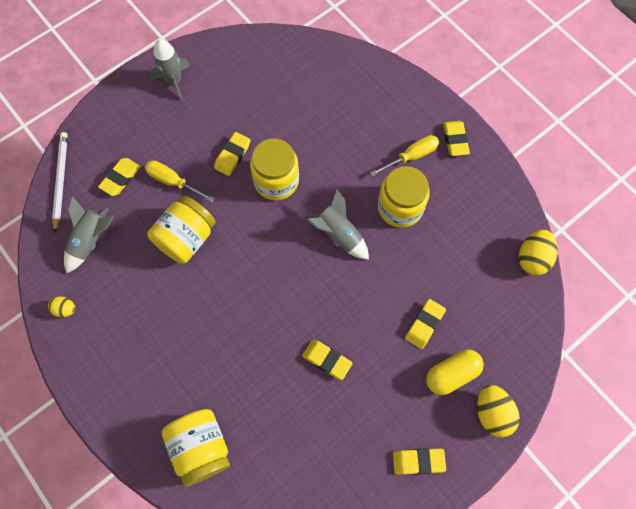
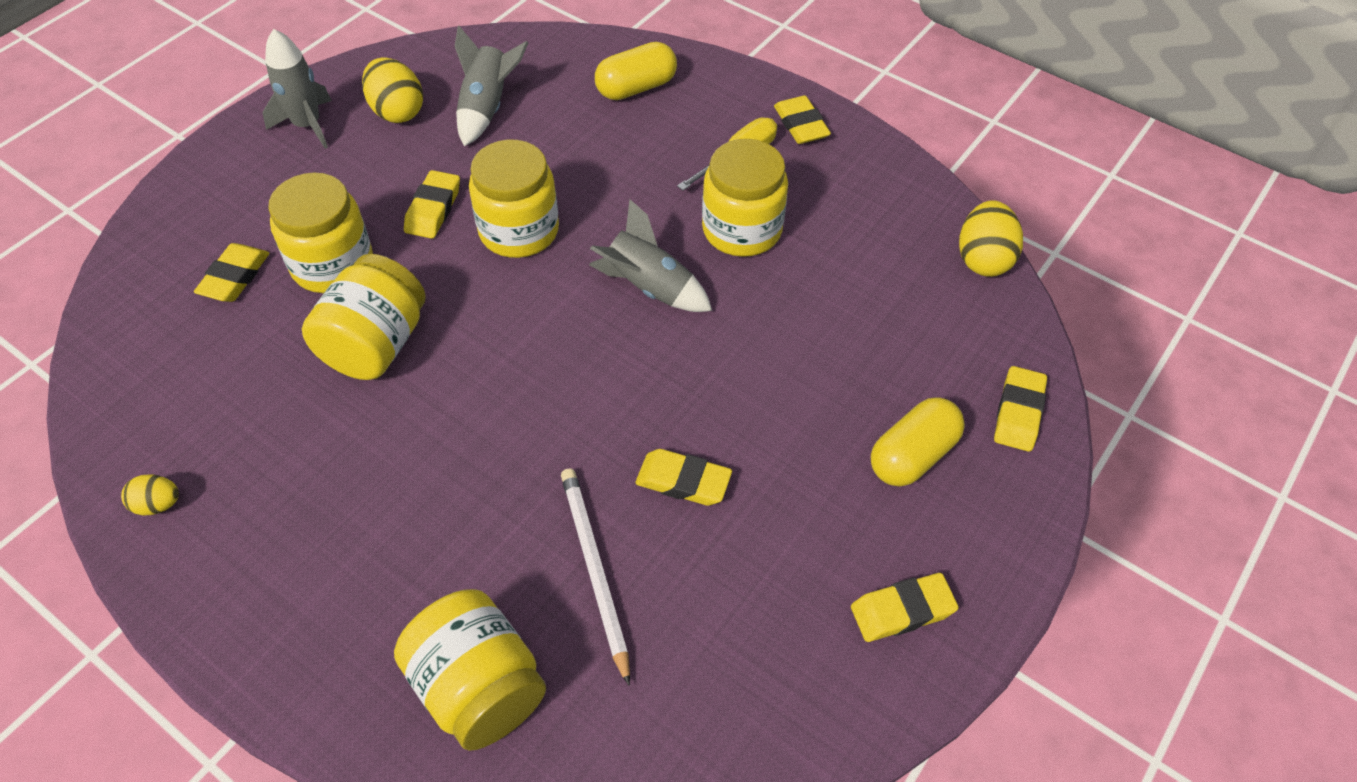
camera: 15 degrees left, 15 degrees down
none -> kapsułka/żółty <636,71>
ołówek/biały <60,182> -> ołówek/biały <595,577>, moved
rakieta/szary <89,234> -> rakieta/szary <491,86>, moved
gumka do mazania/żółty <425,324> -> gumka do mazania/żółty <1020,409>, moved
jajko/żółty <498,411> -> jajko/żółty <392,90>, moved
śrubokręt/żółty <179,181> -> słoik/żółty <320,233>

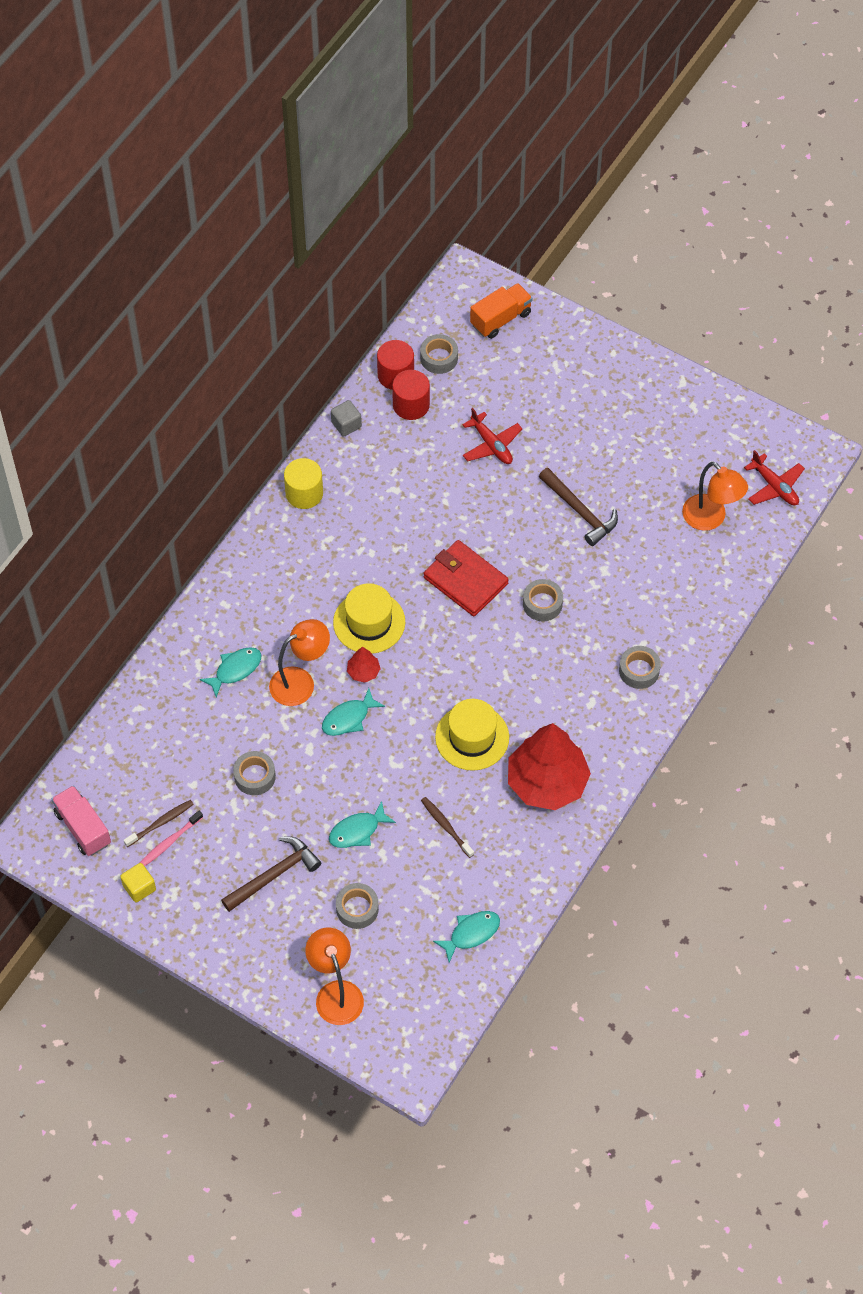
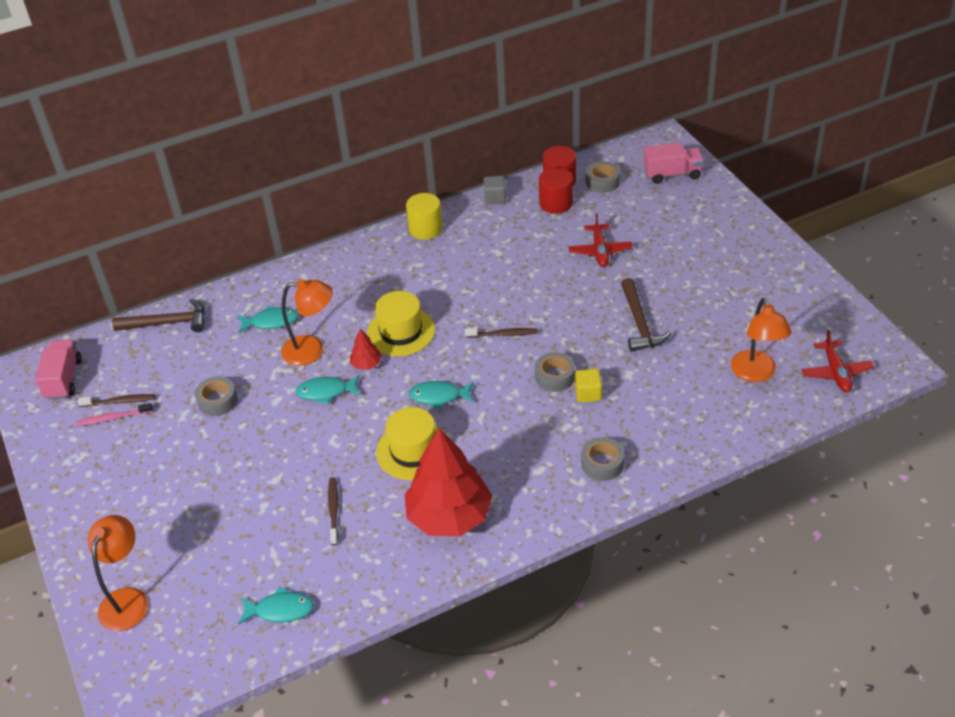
camera: 35 degrees right, 15 degrees down
taśma klejąca/szary <357,906> -> none
sześcian/żółty <138,883> -> sześcian/żółty <588,386>, moved
młotek/brązowy <271,874> -> młotek/brązowy <158,315>, moved
ryba/turkusowy <362,824> -> ryba/turkusowy <441,395>, moved
portfel/czerwony <466,578> -> szczoteczka do zębów/brązowy <501,333>
ciężarówka/pomarańczowy <501,311> -> ciężarówka/różowy <674,163>

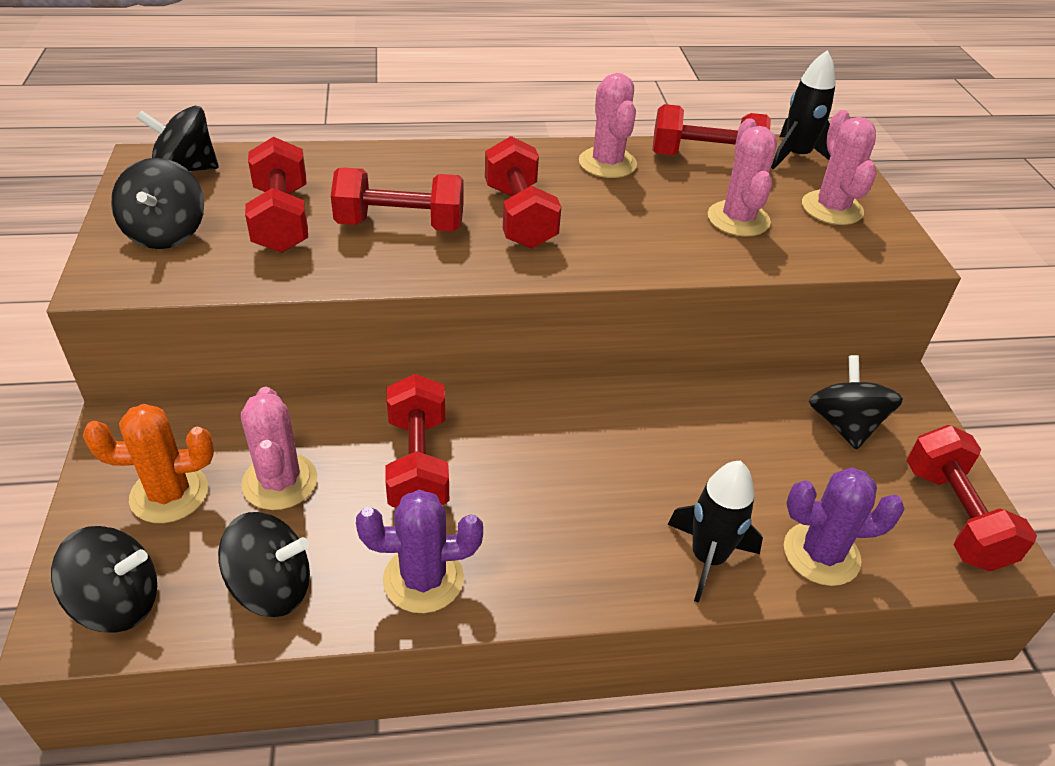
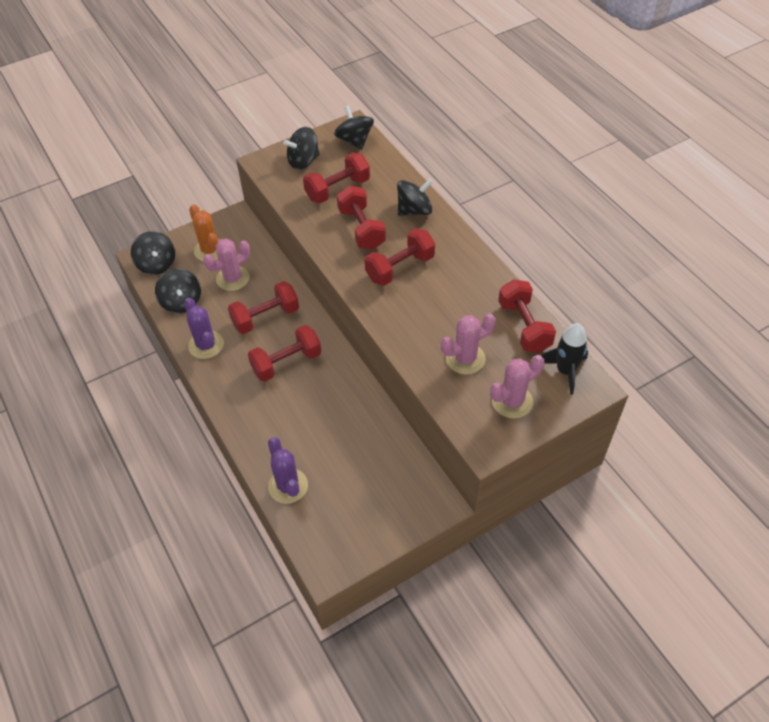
camera: 70 degrees right, 10 degrees up
kaktus/różowy <608,125> -> none
rakieta/czarny <715,532> -> none
bączek/czarny <856,402> -> bączek/czarny <415,197>, moved
hantel/czerwony <972,498> -> hantel/czerwony <284,353>, moved

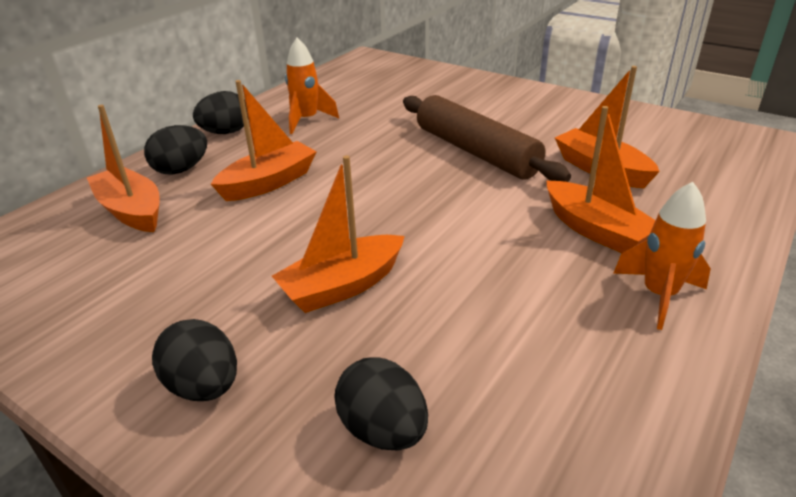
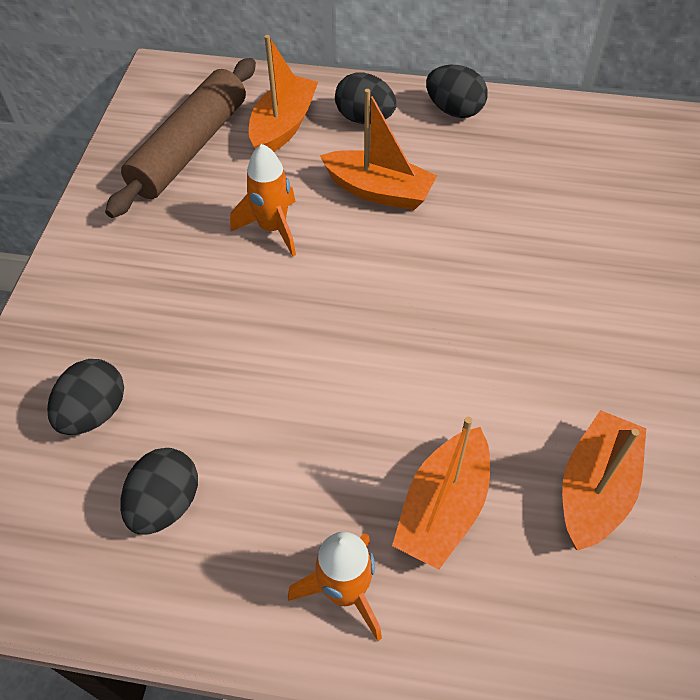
camera: 65 degrees right, 20 degrees up
łódka/pomarańczowy <338,234> -> none
jajko/czarny <194,360> -> jajko/czarny <159,491>, moved
rakieta/pomarańczowy <312,86> -> rakieta/pomarańczowy <263,200>, moved
wałek do ciasta/brązowy <487,138> -> wałek do ciasta/brązowy <180,138>, moved

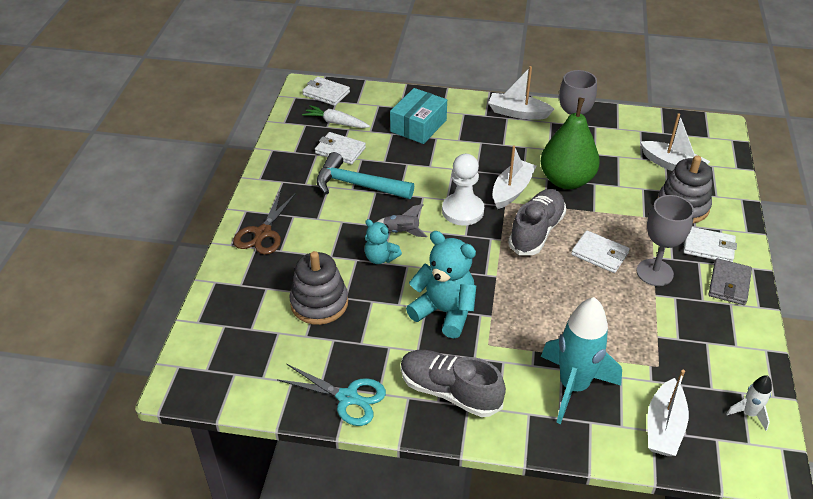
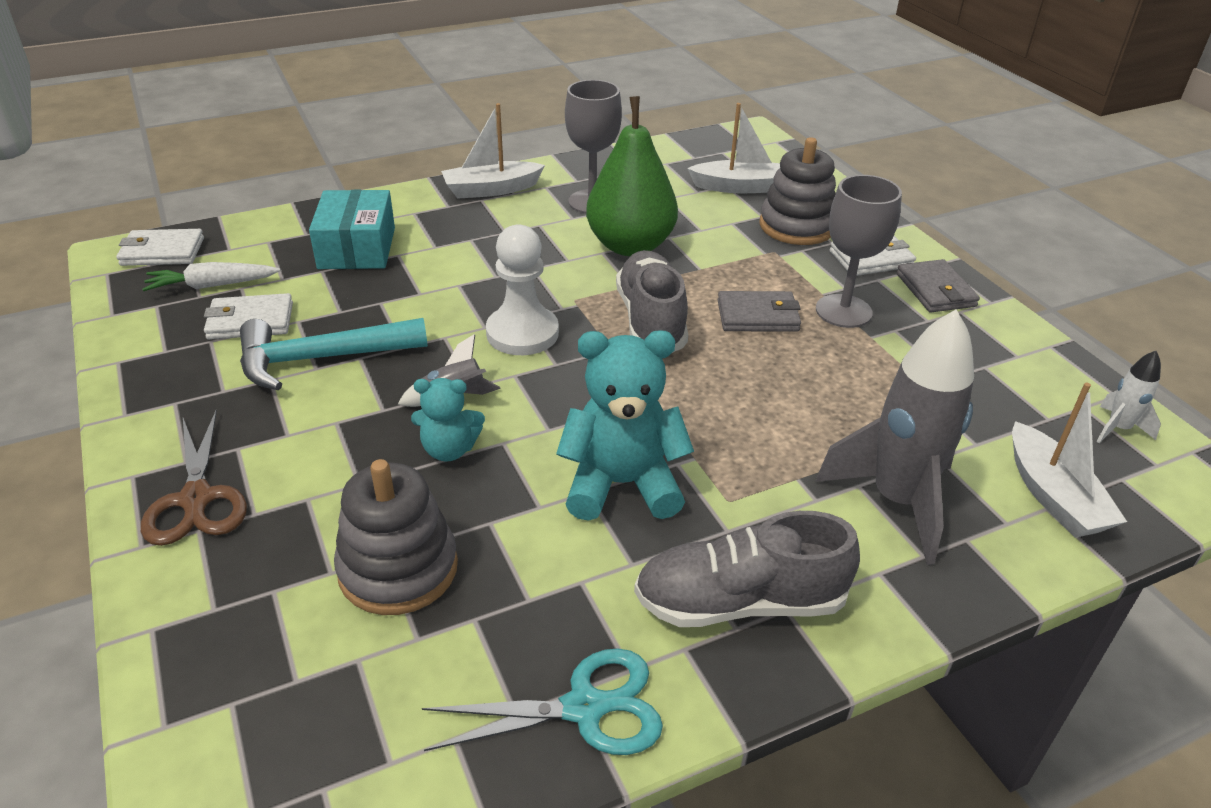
camera: 35 degrees left, 5 degrees down
łódka/biały <514,177> -> none
rakieta/turkusowy <581,360> -> rakieta/szary <894,437>
portfel/biały <600,251> -> portfel/szary <759,311>

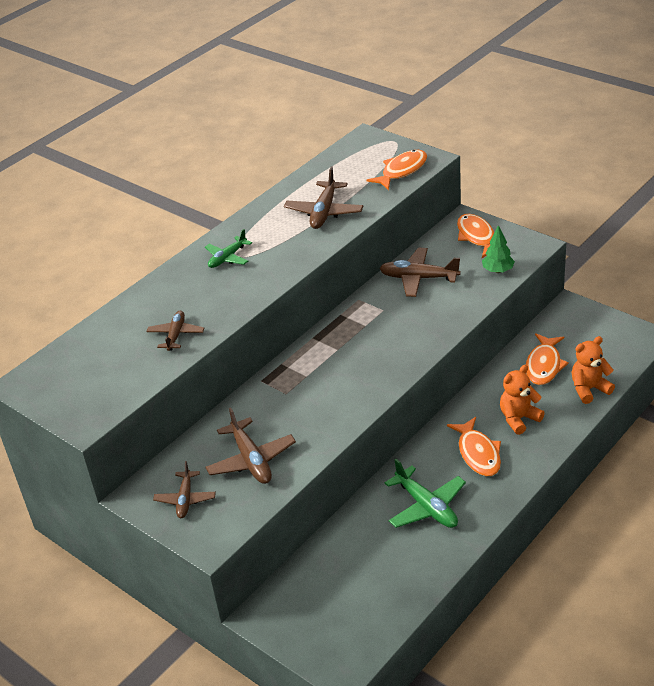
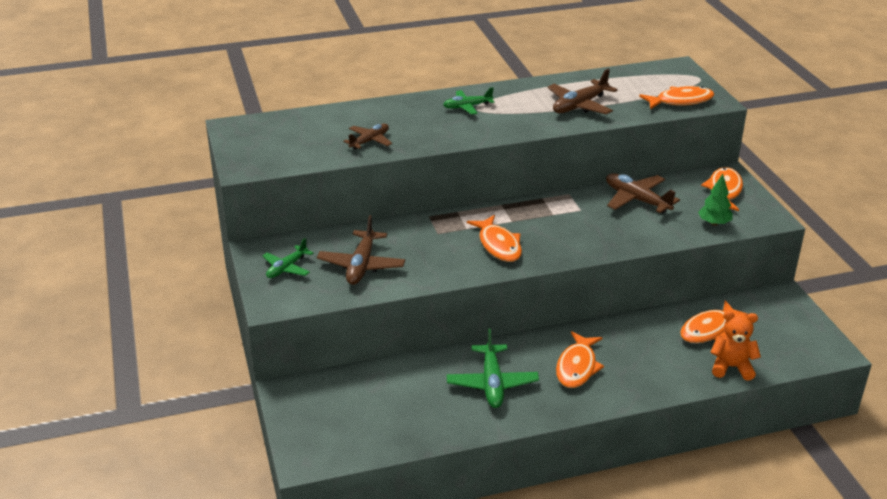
camera: 30 degrees right, 5 degrees down
miś/pomarańczowy <522,400> -> none
none -> ryba/pomarańczowy <494,238>
samolot/brązowy <184,489> -> samolot/zielony <288,258>

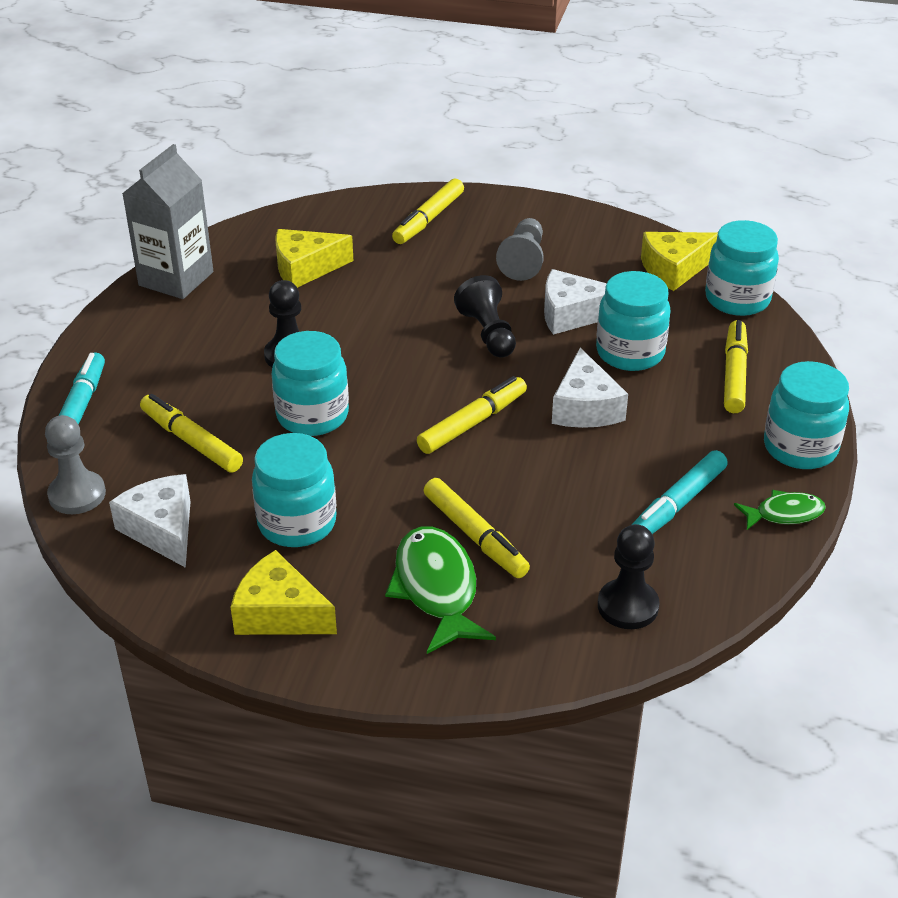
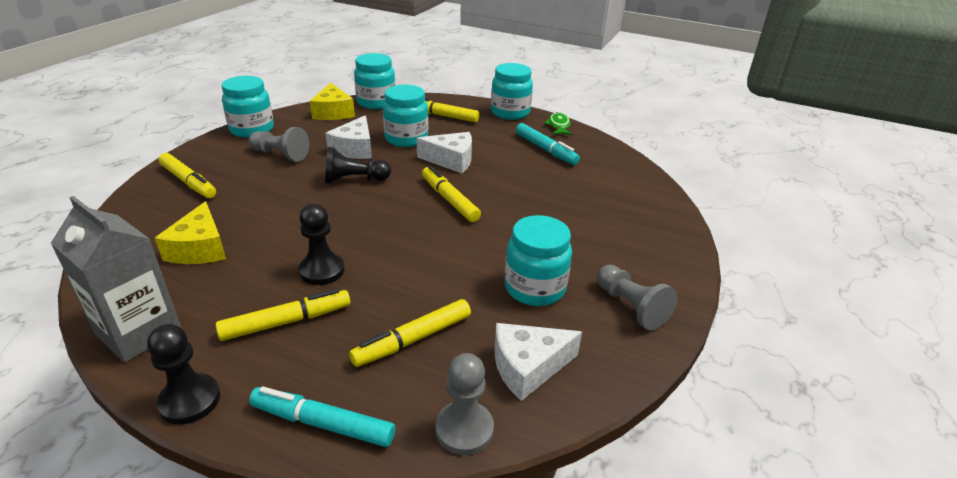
camera: 80 degrees left, 5 degrees down
ryba/zielony <440,590> -> none
słoik/turkusowy <310,383> -> słoik/turkusowy <248,107>, moved
flamaster/żółty <476,528> -> flamaster/żółty <283,314>, moved
pionek/czarny <628,576> -> pionek/czarny <183,374>, moved
ser/żółty <284,592> -> pionek/szary <636,297>

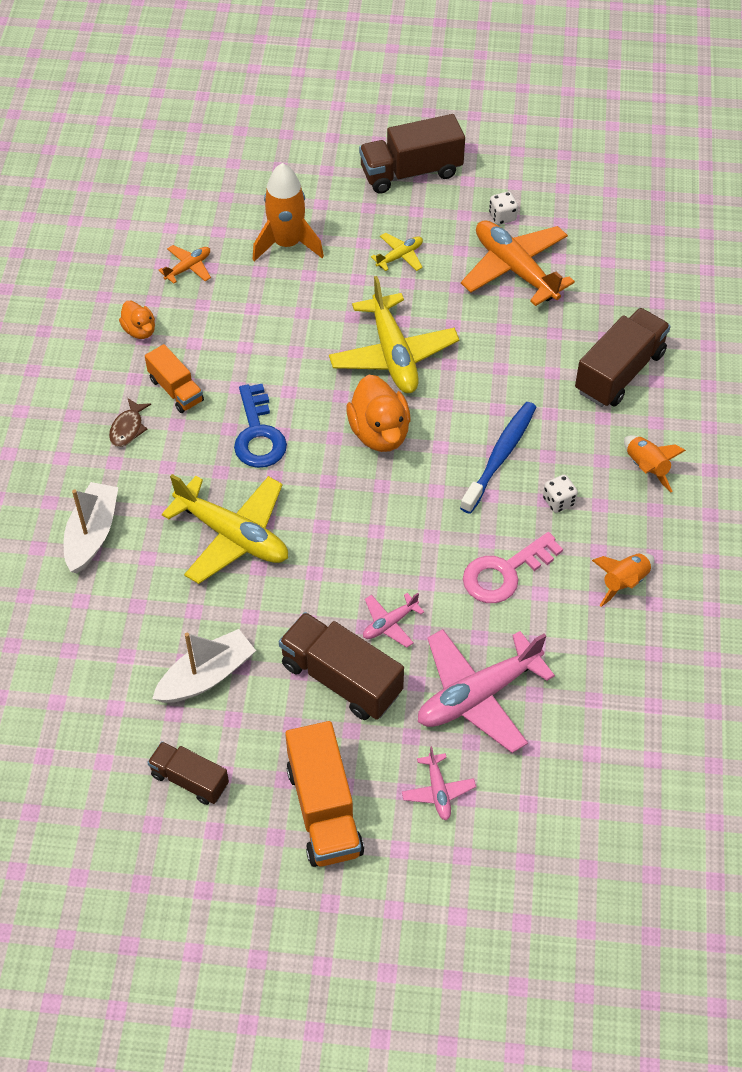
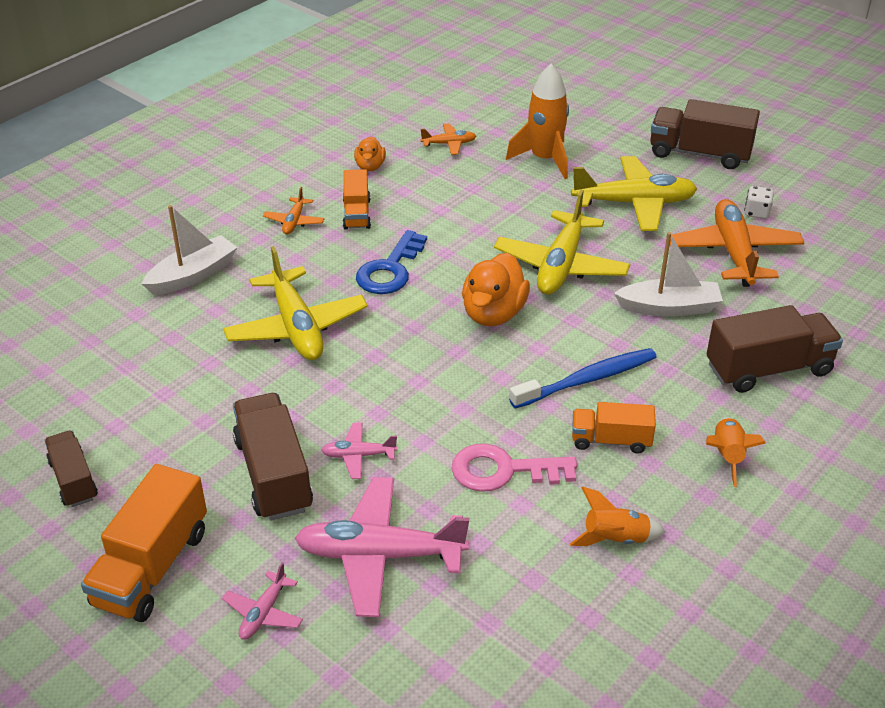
camera: 35 degrees right, 15 degrees down
łódka/biały <204,666> -> łódka/biały <668,274>, moved
ryba/brązowy <130,422> -> samolot/pomarańczowy <293,211>
kostka do gry/biały <560,494> -> ciężarówka/pomarańczowy <614,428>
samolot/żółty <397,252> -> samolot/żółty <634,193>, x2.10

